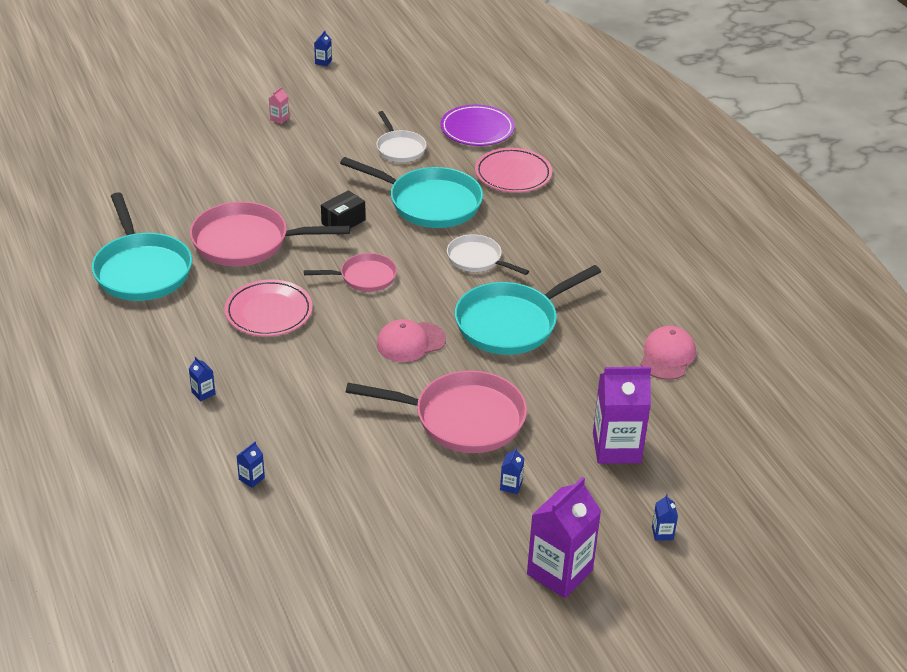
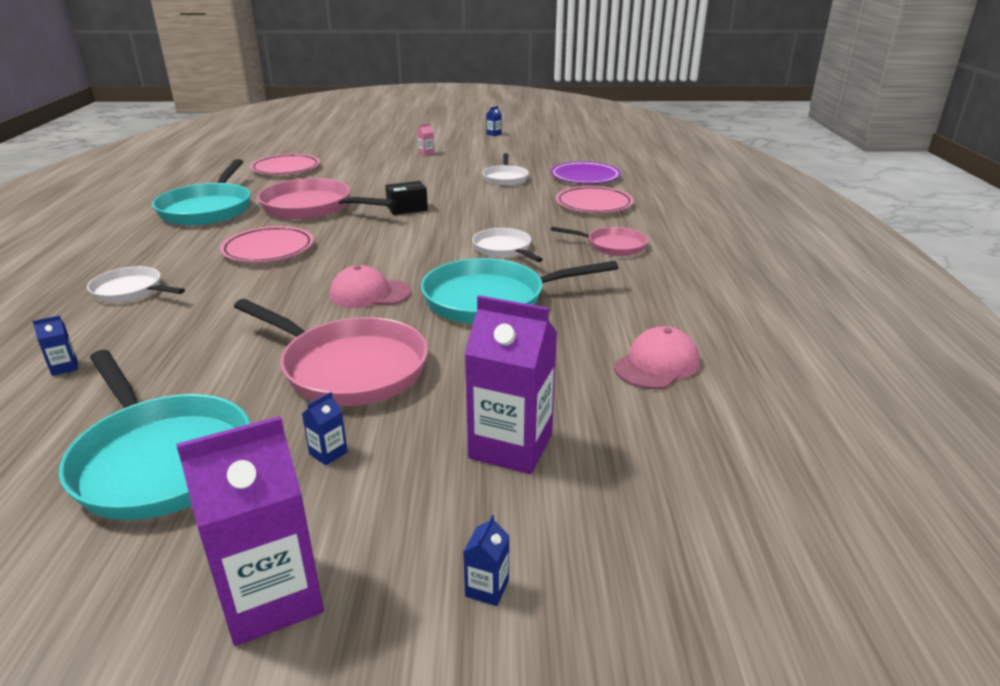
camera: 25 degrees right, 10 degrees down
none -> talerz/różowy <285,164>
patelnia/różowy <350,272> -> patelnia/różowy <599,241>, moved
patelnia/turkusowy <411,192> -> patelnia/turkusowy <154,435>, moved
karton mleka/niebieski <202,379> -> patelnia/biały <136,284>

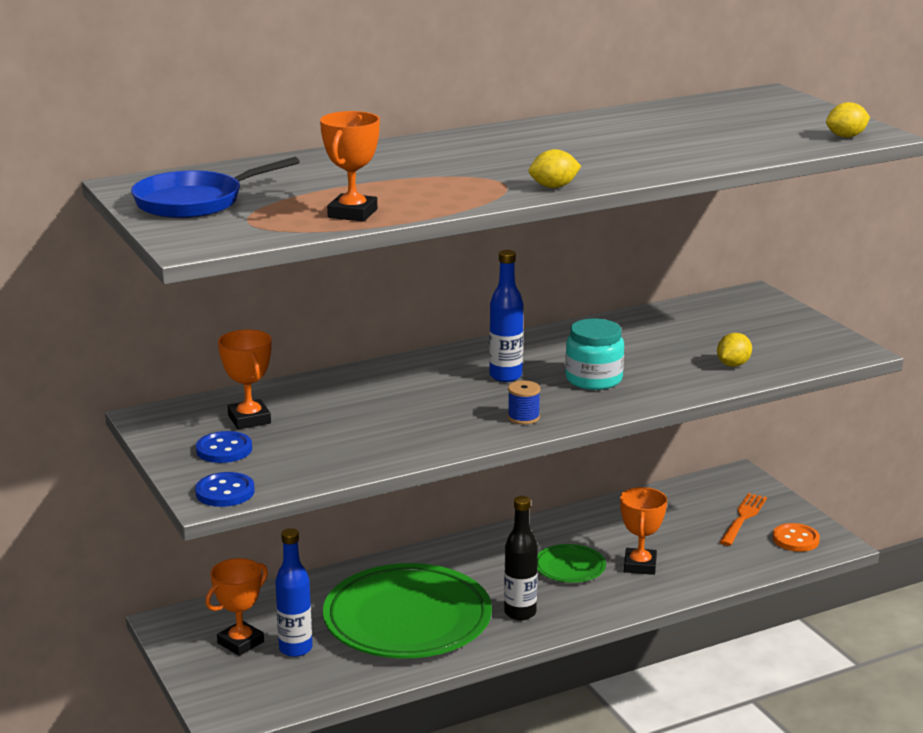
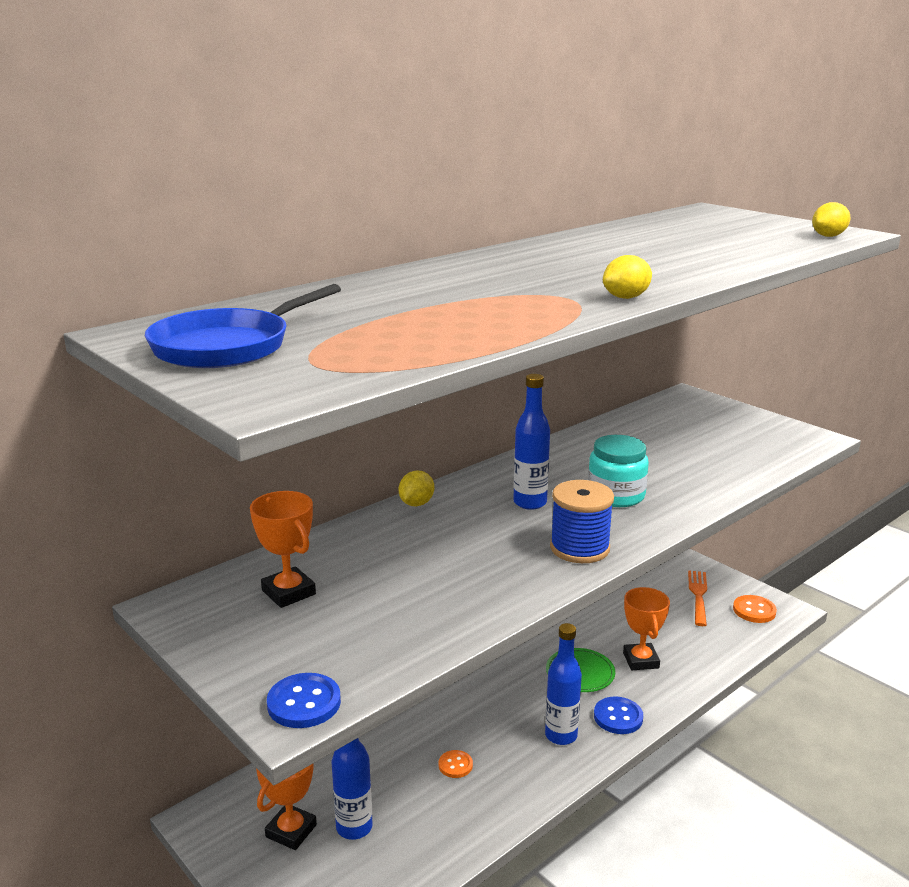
camera: 15 degrees left, 0 degrees up
puchar/pomarańczowy <350,166> -> none
guzik/niebieski <224,447> -> guzik/niebieski <618,715>, moved
cytryna/żółty <734,350> -> cytryna/żółty <416,488>, moved
talerz/zielony <407,610> -> guzik/pomarańczowy <456,764>
butelka/czarny <521,558> -> butelka/niebieski <563,684>
szpulka/niebieski <524,403> -> szpulka/niebieski <582,521>, x1.75

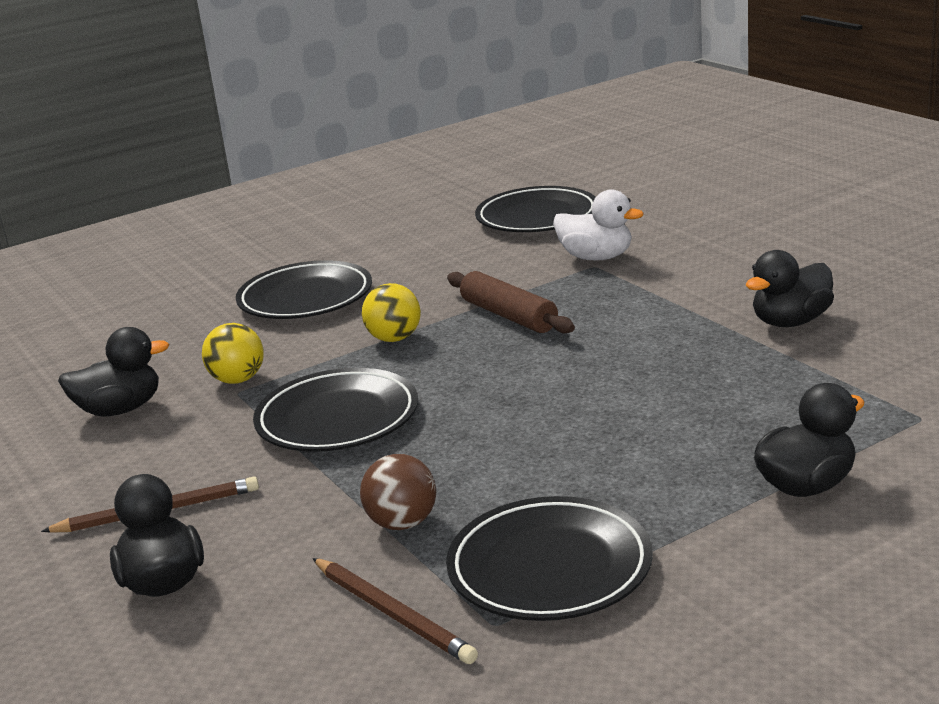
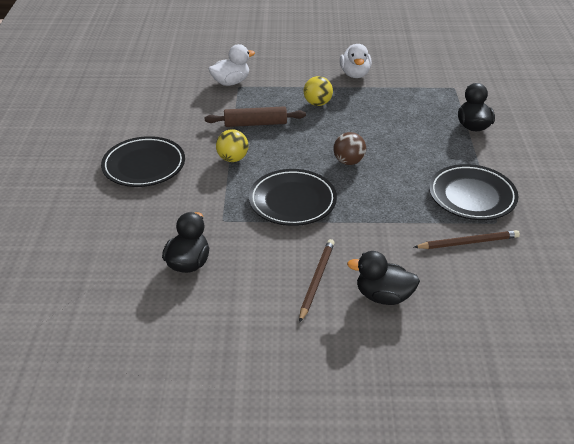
camera: 60 degrees left, 15 degrees up
talerz/czarny <535,209> -> none
piłka/żółty <233,353> -> piłka/żółty <318,91>, moved
piłka/brązowy <398,492> -> piłka/brązowy <349,148>, moved
kaczka/czarny <790,288> -> kaczka/biały <356,61>

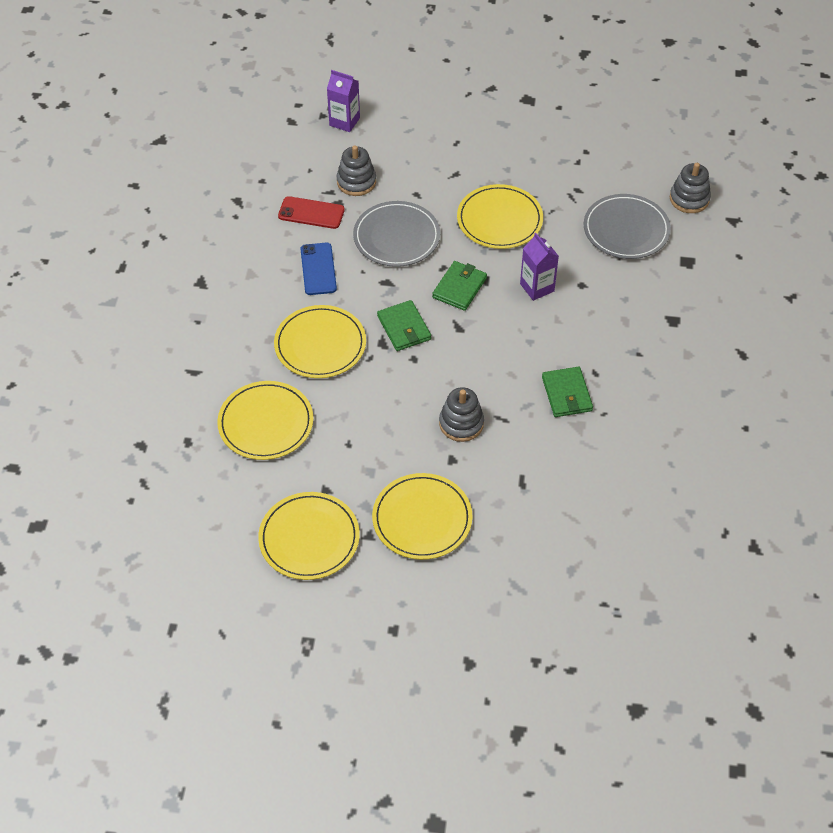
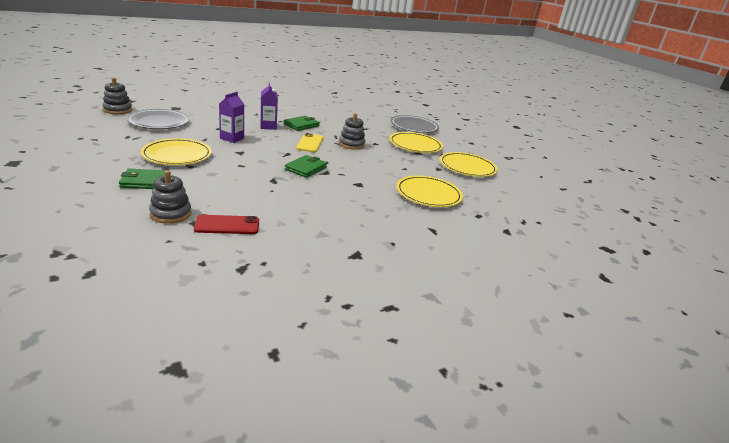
camera: 130 degrees left, 25 degrees down
talerz/żółty <320,341> -> none
telefon/niebieski <319,269> -> none
none -> telefon/żółty <310,142>
karton mleka/fioletowy <343,101> -> karton mleka/fioletowy <269,106>, moved
talerz/szary <396,234> -> talerz/szary <415,124>, moved
portfel/zielony <459,286> -> portfel/zielony <142,179>, moved
telefon/czerwony <311,212> -> telefon/czerwony <226,224>, 75 degrees counterclockwise

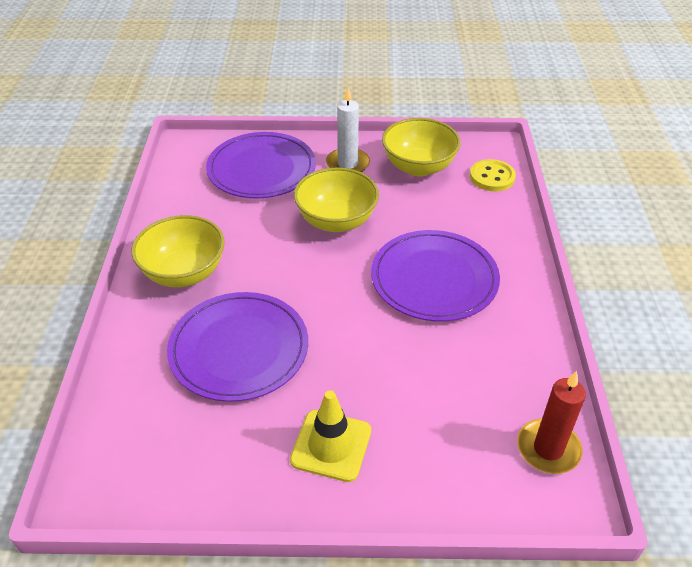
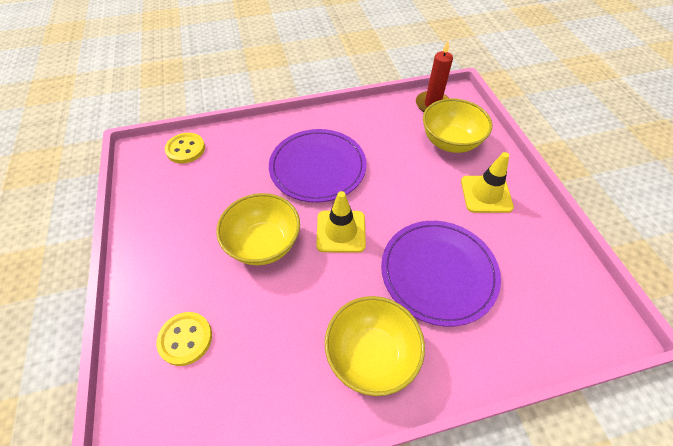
camera: 105 degrees left, 10 degrees up
świeca/biały <348,130> -> none
none -> pachołek/żółty <341,222>
miska/żółty <421,147> -> miska/żółty <457,126>, moved
talerz/fioletowy <261,165> -> guzik/żółty <184,339>

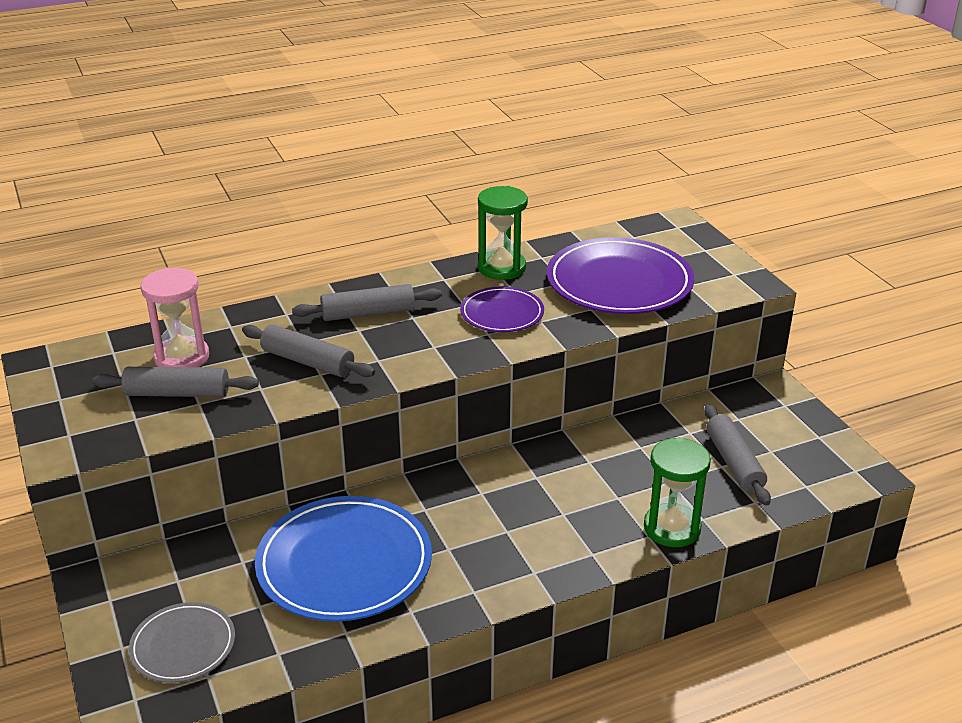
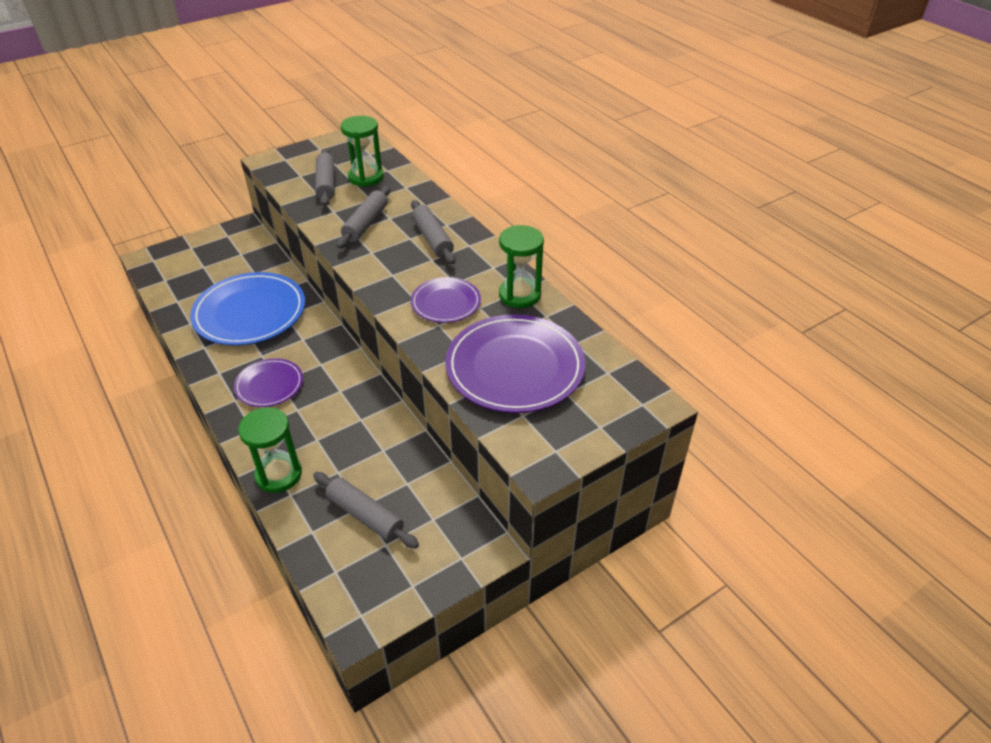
camera: 80 degrees right, 10 degrees up
talerz/szary <182,642> -> none
none -> talerz/fioletowy <268,382>
klepsydra/różowy <174,318> -> klepsydra/zielony <362,151>
wałek do ciasta/szary <737,455> -> wałek do ciasta/szary <366,510>, 60 degrees clockwise

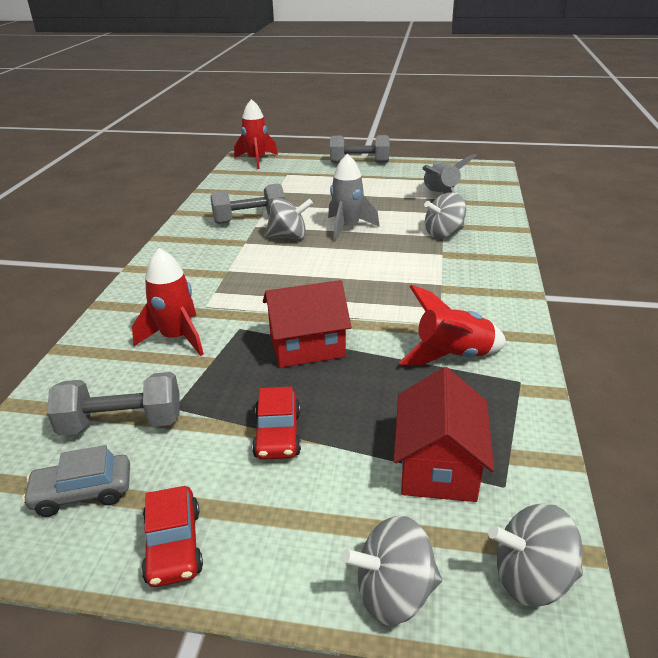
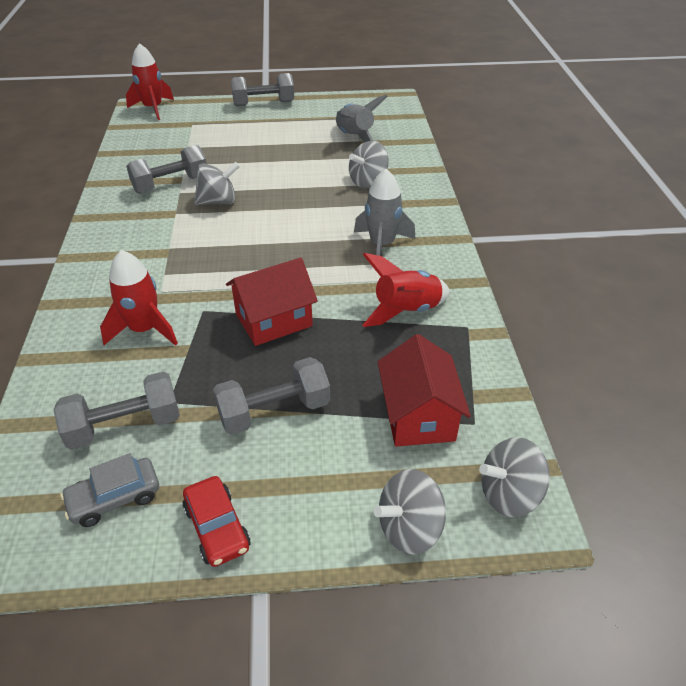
camera: 15 degrees left, 10 degrees up
rakieta/szary <354,198> -> rakieta/szary <384,212>, moved
samochód/czerwony <276,423> -> hantel/szary <271,396>

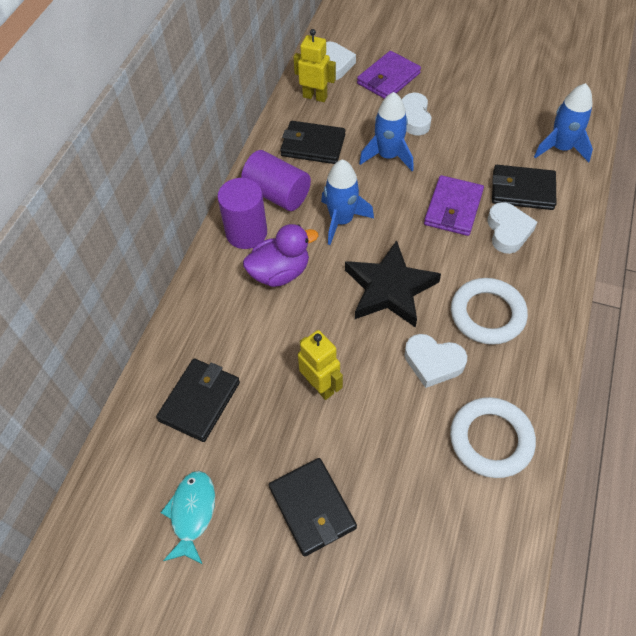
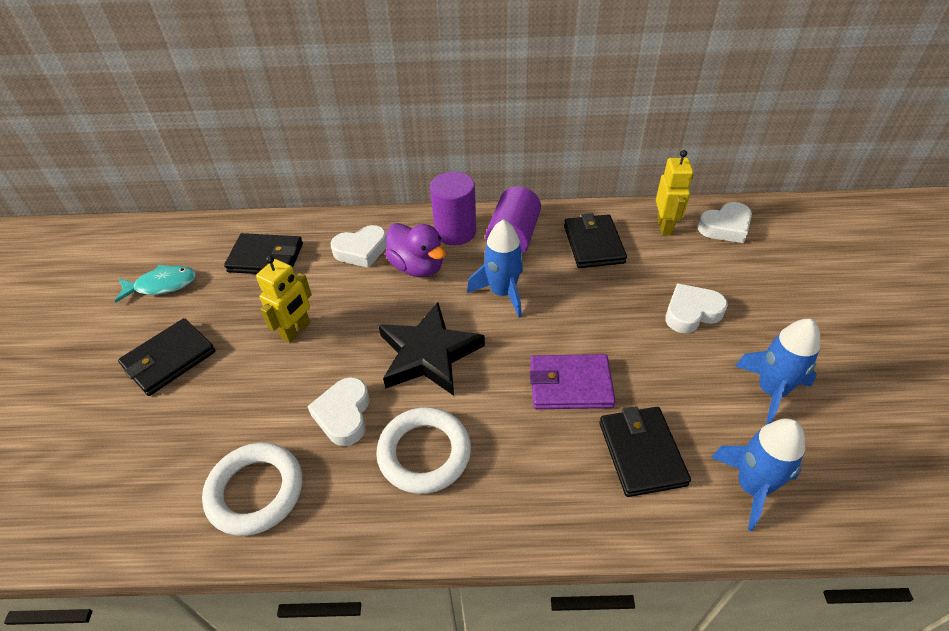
camera: 70 degrees right, 10 degrees down
portfel/fioletowy <389,75> -> none
rakieta/niebieski <386,131> -> rakieta/niebieski <777,372>, moved
serce/biały <512,228> -> serce/biały <359,246>, moved

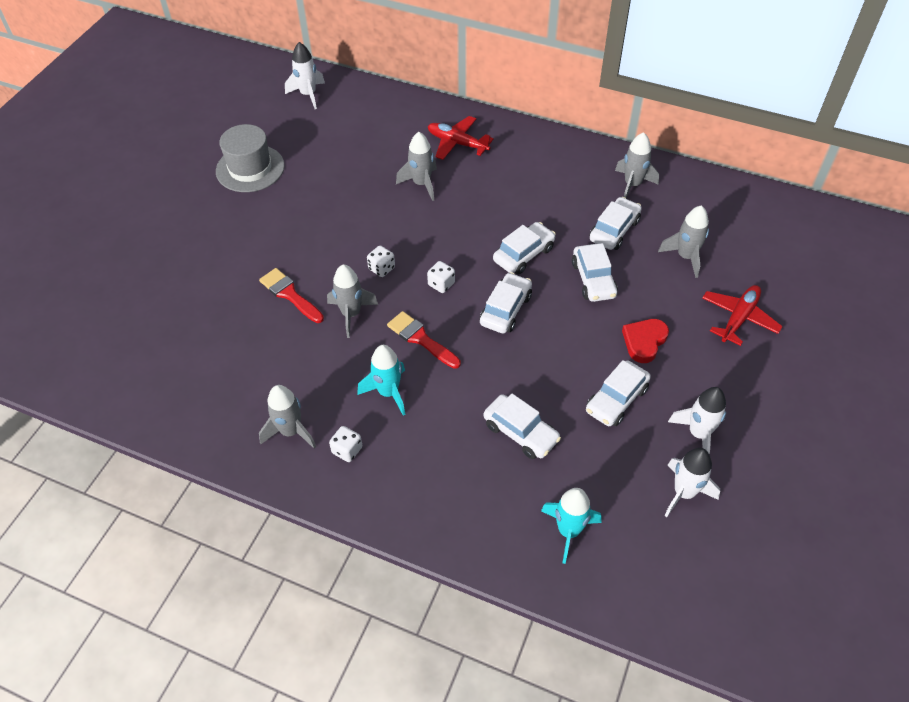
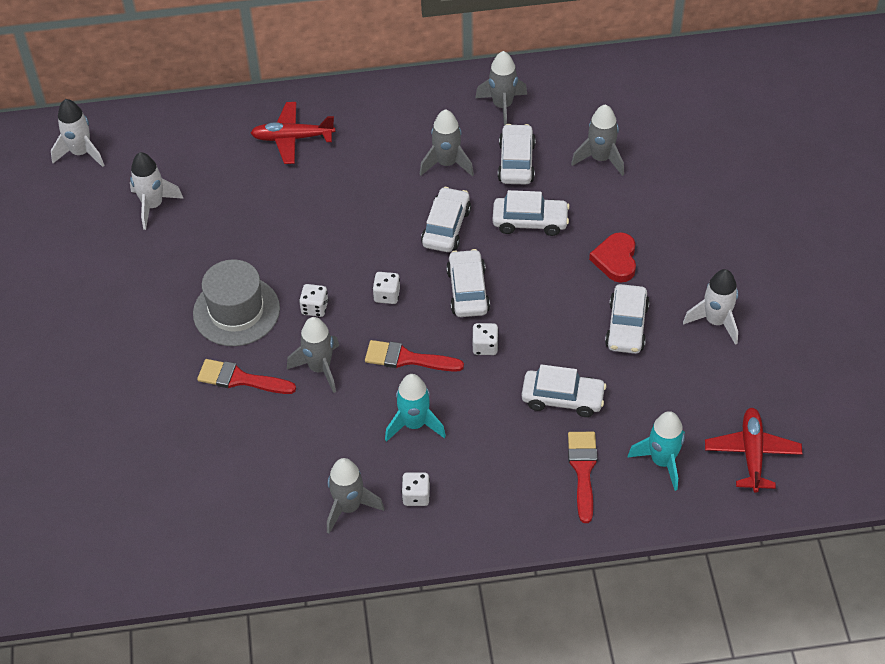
camera: 30 degrees left, 0 degrees up
none -> kostka do gry/biały <485,339>
none -> pędzel/czerwony <583,477>
kapelusz/szary <250,158> -> kapelusz/szary <236,302>, moved
rakieta/szary <416,166> -> rakieta/szary <447,142>, moved
rakieta/biały <692,482> -> rakieta/biały <157,191>, moved
samolot/czerwony <742,315> -> samolot/czerwony <753,450>, moved
samochód/biały <595,272> -> samochód/biały <531,213>, 45 degrees counterclockwise

